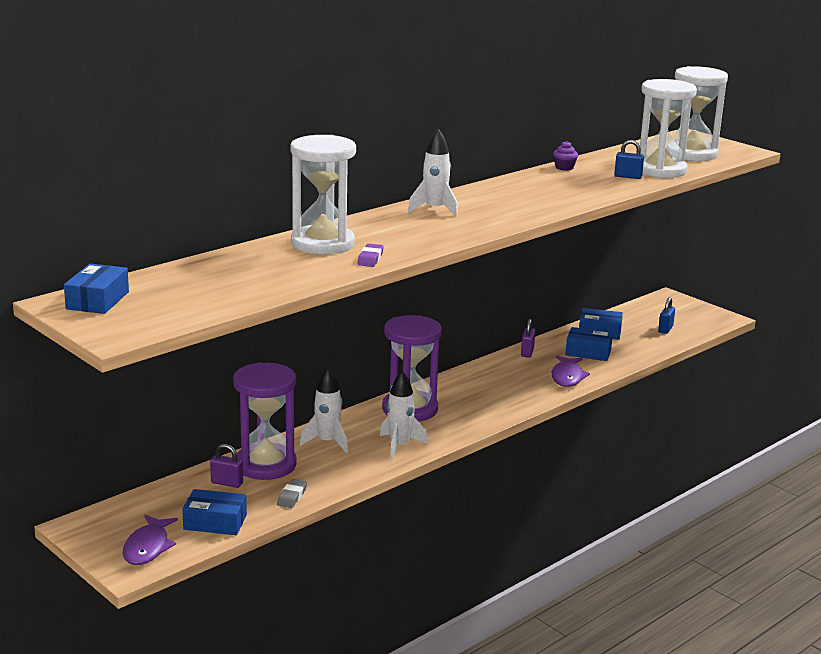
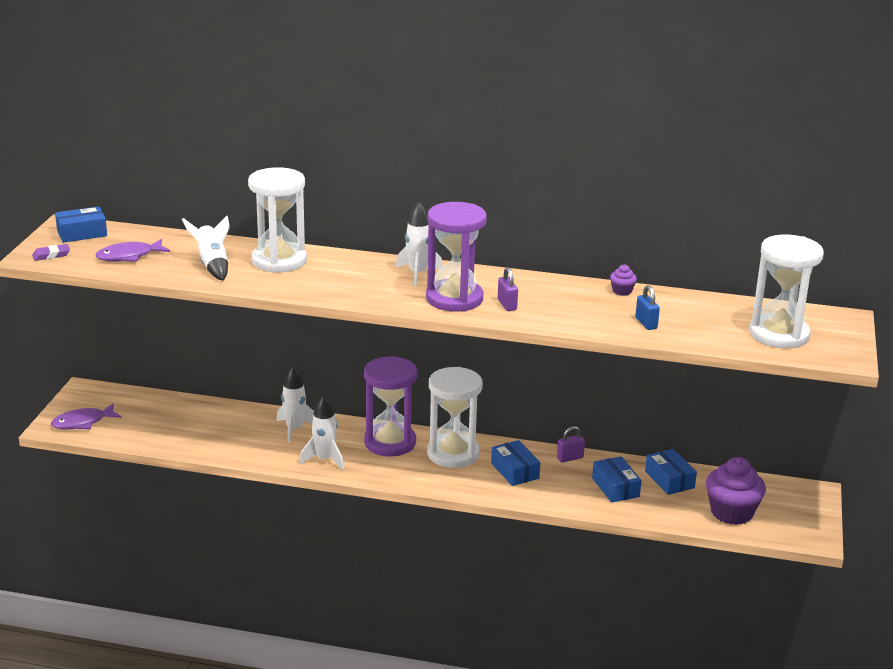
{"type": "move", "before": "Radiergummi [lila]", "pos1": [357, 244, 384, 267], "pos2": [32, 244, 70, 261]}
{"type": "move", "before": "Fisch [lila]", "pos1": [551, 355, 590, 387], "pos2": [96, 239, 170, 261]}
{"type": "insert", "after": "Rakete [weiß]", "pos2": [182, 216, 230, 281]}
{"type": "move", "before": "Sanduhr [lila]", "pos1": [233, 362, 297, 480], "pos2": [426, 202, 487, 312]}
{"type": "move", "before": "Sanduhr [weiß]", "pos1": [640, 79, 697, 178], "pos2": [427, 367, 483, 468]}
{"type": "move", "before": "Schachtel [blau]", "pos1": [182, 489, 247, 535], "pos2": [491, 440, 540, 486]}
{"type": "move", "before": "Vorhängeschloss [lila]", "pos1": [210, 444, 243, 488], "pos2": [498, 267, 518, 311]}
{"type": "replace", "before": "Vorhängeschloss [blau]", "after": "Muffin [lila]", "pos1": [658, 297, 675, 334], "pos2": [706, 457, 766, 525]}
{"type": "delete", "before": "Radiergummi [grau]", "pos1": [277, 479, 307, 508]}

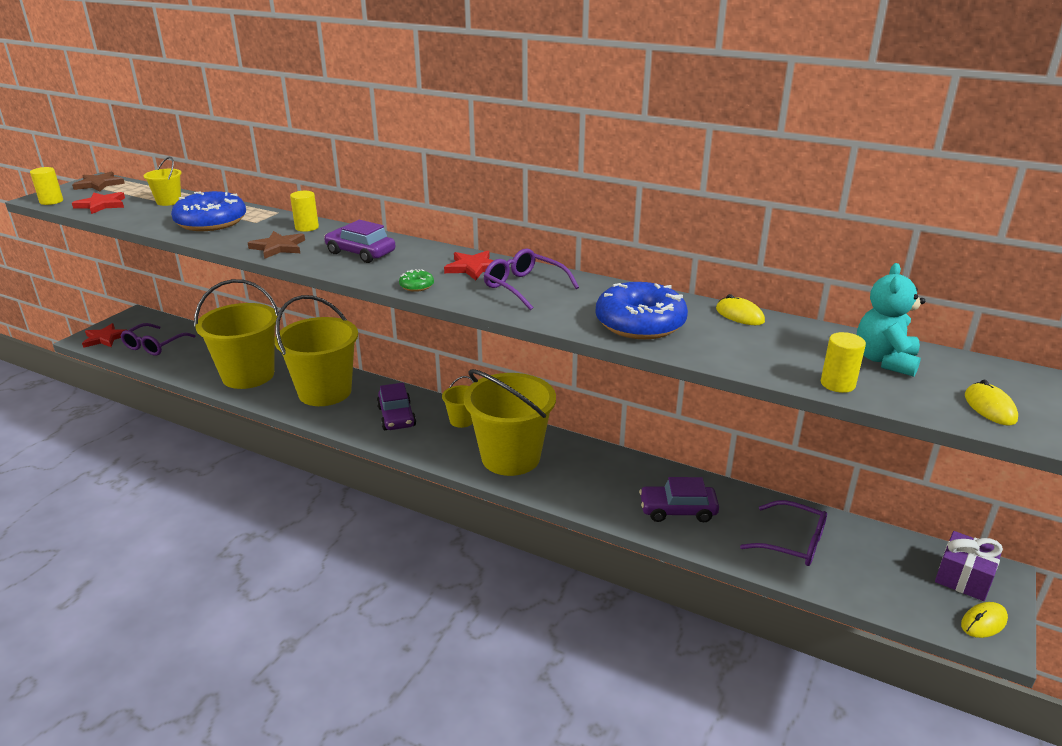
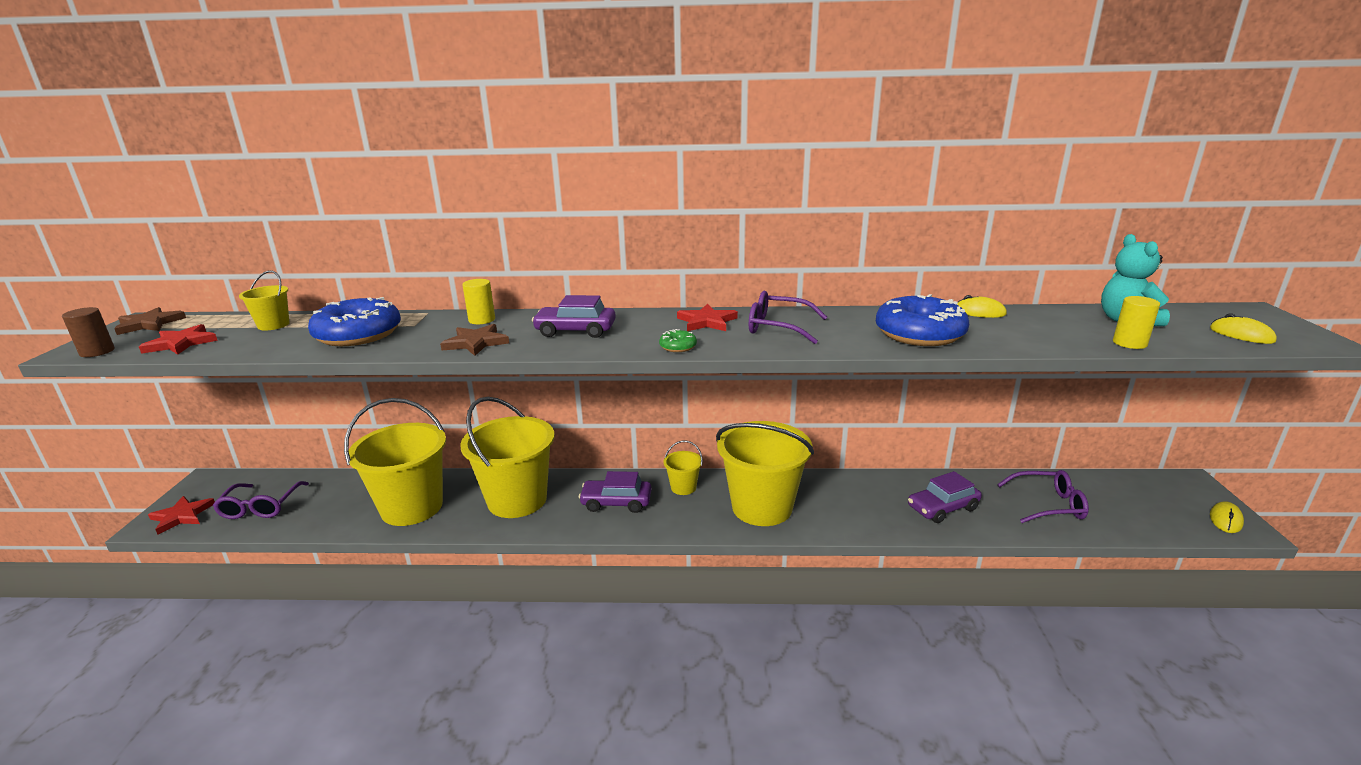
{"type": "recolor", "before": "Vollzylinder [gelb]", "after": "Vollzylinder [braun]", "pos1": [30, 167, 63, 205], "pos2": [62, 307, 115, 357]}
{"type": "rotate", "before": "Auto [lila]", "pos1": [377, 383, 416, 430], "pos2": [579, 471, 652, 513], "turn": 135}
{"type": "delete", "before": "Geschenk [lila]", "pos1": [935, 531, 1003, 601]}

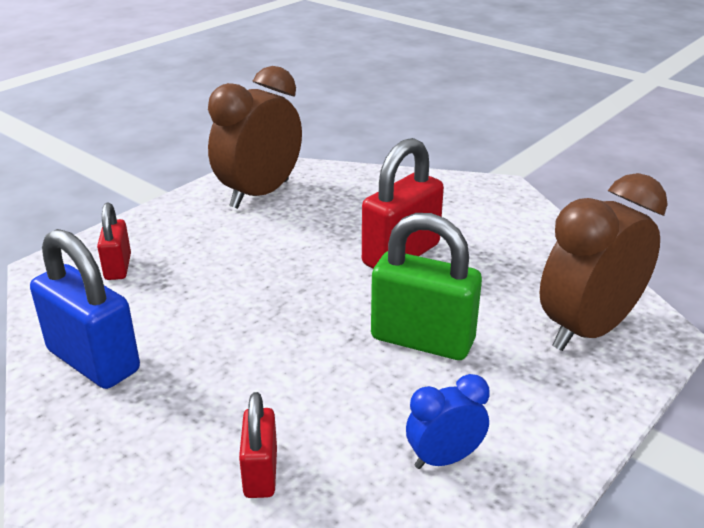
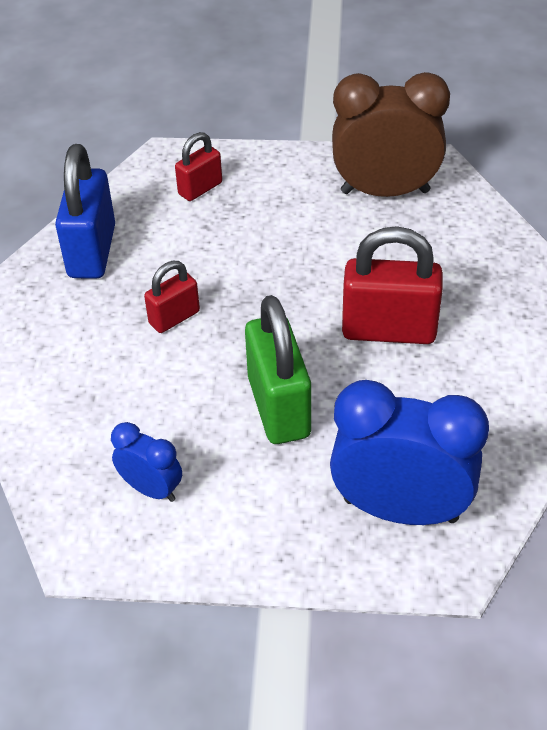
{"type": "move", "before": "Vorhängeschloss [rot]", "pos1": [239, 392, 277, 498], "pos2": [144, 261, 200, 333]}
{"type": "recolor", "before": "Wecker [braun]", "after": "Wecker [blau]", "pos1": [540, 173, 668, 351], "pos2": [330, 380, 489, 525]}

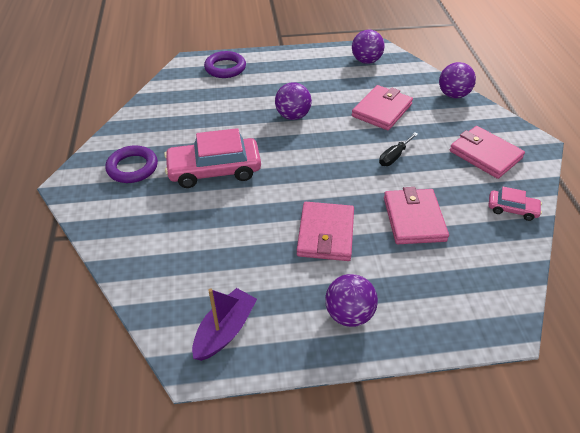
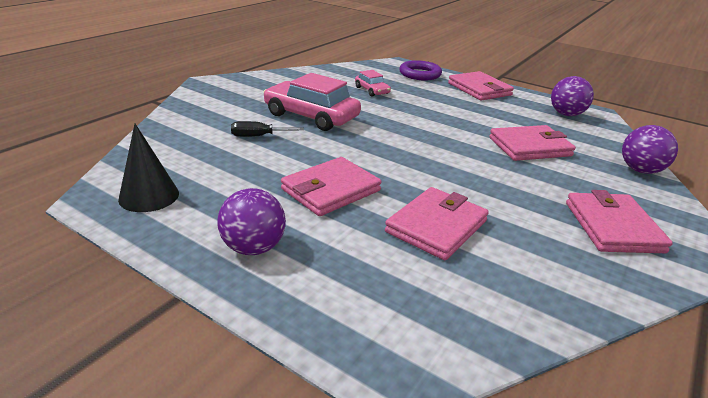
{"type": "replace", "before": "Boot [lila]", "after": "Kegel [schwarz]", "pos1": [192, 288, 257, 361], "pos2": [118, 124, 179, 212]}
{"type": "move", "before": "Schraubenzieher [schwarz]", "pos1": [379, 132, 418, 166], "pos2": [231, 121, 304, 137]}
{"type": "move", "before": "Auto [rosa]", "pos1": [489, 187, 542, 221], "pos2": [355, 70, 391, 96]}
{"type": "insert", "after": "Geldbörse [rosa]", "pos2": [448, 71, 514, 101]}
{"type": "delete", "before": "Ring [lila]", "pos1": [106, 145, 158, 183]}
{"type": "delete", "before": "Ball [lila]", "pos1": [275, 82, 312, 120]}

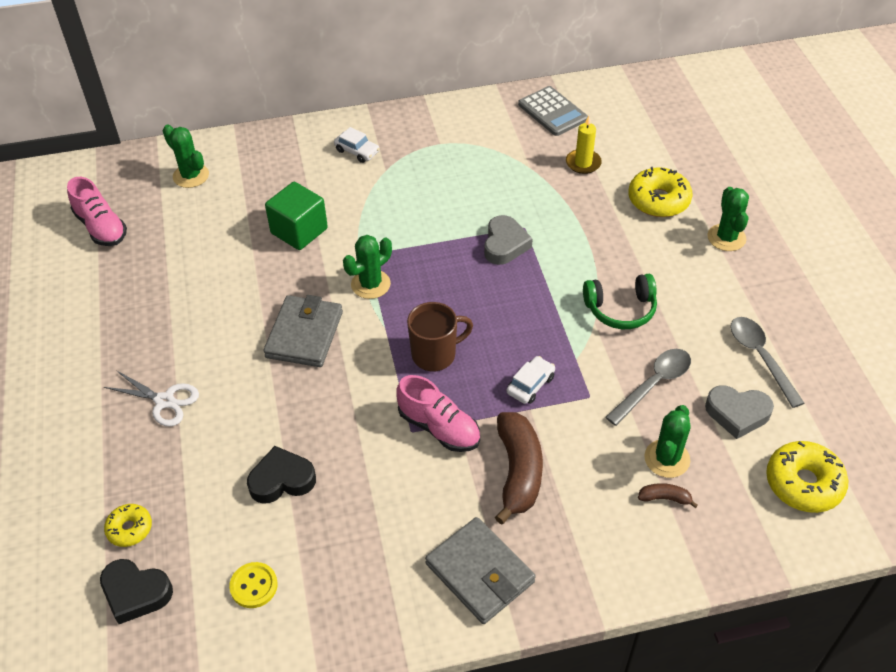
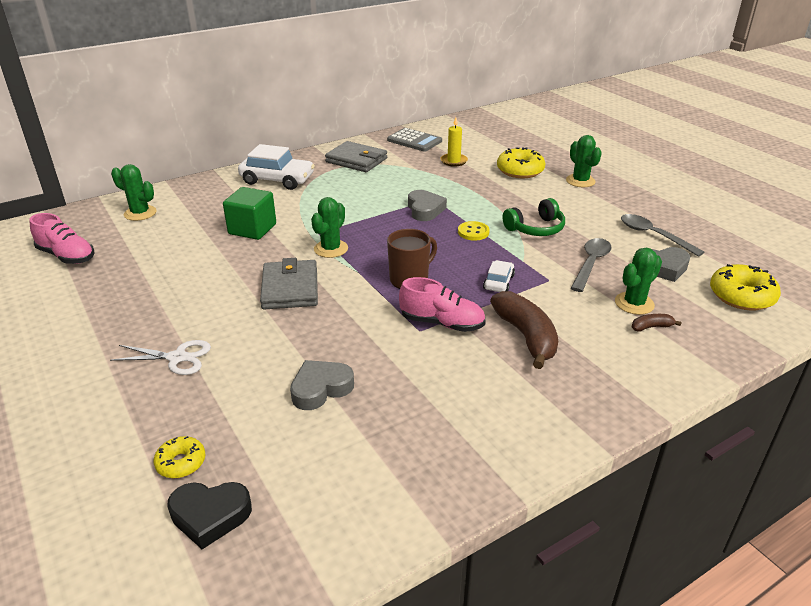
{"type": "resize", "before": "Auto [weiß]", "pos1": [334, 127, 380, 163], "pos2": [238, 144, 315, 190], "scale": 1.93}
{"type": "recolor", "before": "Herz [schwarz]", "after": "Herz [grau]", "pos1": [247, 446, 316, 504], "pos2": [290, 360, 354, 410]}
{"type": "move", "before": "Geldbörse [grau]", "pos1": [425, 517, 536, 624], "pos2": [325, 141, 387, 172]}
{"type": "move", "before": "Knopf [gelb]", "pos1": [229, 562, 278, 608], "pos2": [458, 221, 490, 241]}
{"type": "rotate", "before": "Kaktus [grün]", "pos1": [644, 405, 691, 478], "pos2": [615, 248, 662, 315], "turn": 45}

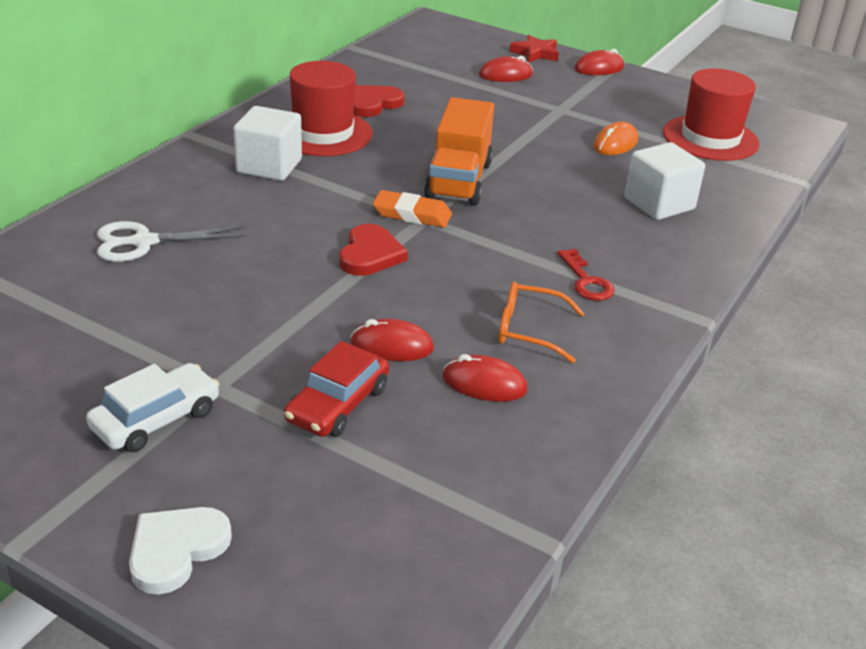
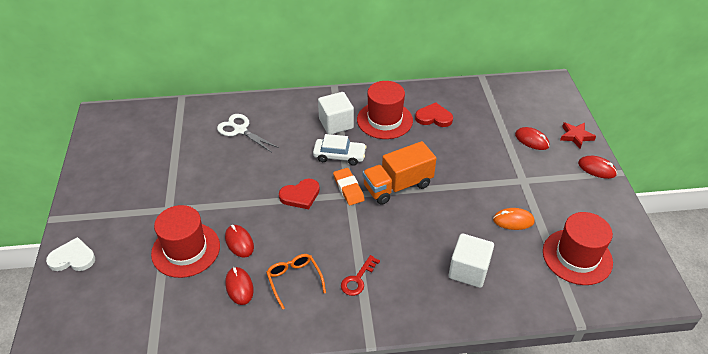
{"type": "replace", "before": "Auto [rot]", "after": "Hut [rot]", "pos1": [284, 341, 389, 437], "pos2": [151, 205, 220, 278]}
{"type": "move", "before": "Auto [weiß]", "pos1": [86, 363, 220, 452], "pos2": [313, 134, 367, 165]}

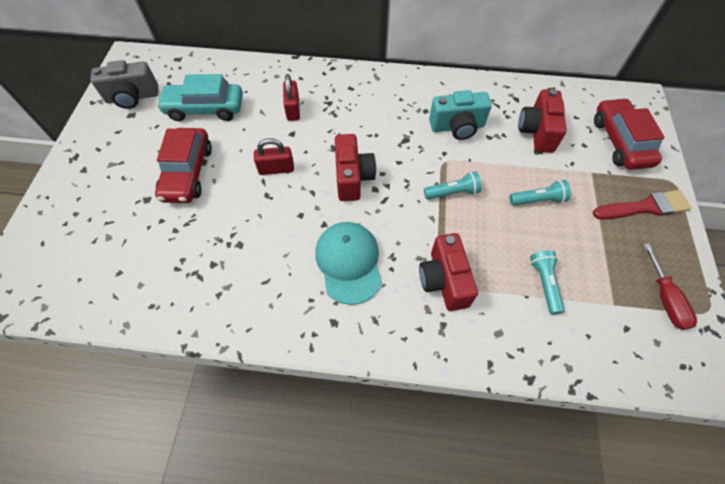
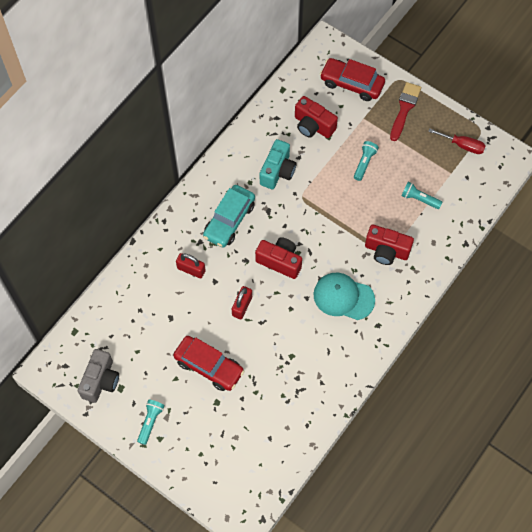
{"type": "move", "before": "Taschenlampe [türkis]", "pos1": [424, 171, 482, 199], "pos2": [137, 399, 165, 445]}
{"type": "move", "before": "Auto [türkis]", "pos1": [157, 74, 243, 121], "pos2": [203, 185, 255, 247]}

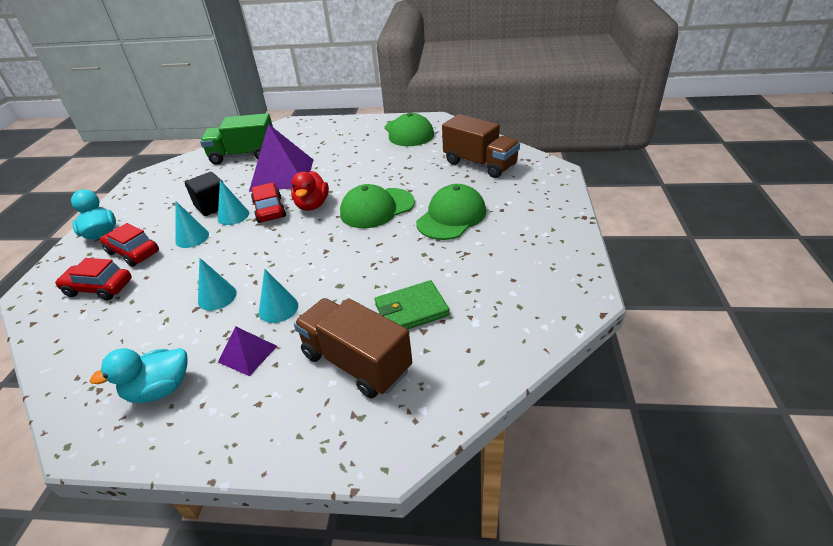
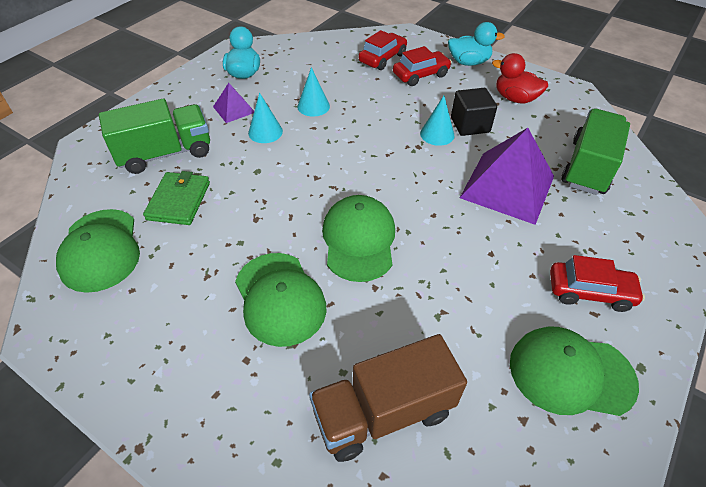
{"type": "insert", "after": "Kappe [grün]", "pos2": [56, 209, 140, 293]}
{"type": "recolor", "before": "Lastwagen [braun]", "after": "Lastwagen [grün]", "pos1": [294, 298, 412, 398], "pos2": [99, 99, 210, 174]}
{"type": "move", "before": "Ente [rot]", "pos1": [291, 171, 329, 211], "pos2": [492, 53, 548, 104]}
{"type": "move", "before": "Auto [rot]", "pos1": [251, 183, 286, 223], "pos2": [550, 255, 645, 312]}
{"type": "delete", "before": "Kegel [türkis]", "pos1": [175, 201, 209, 248]}

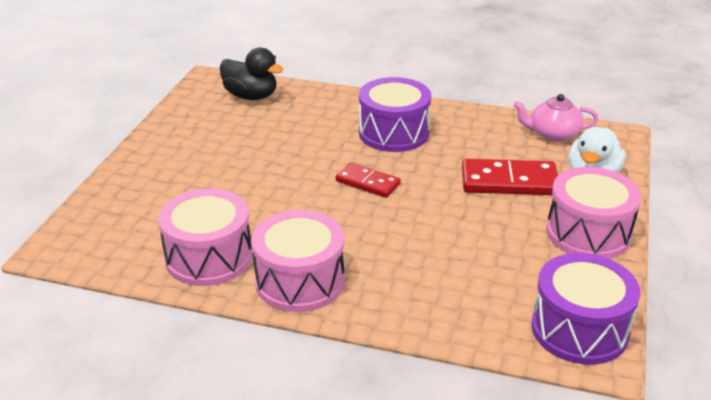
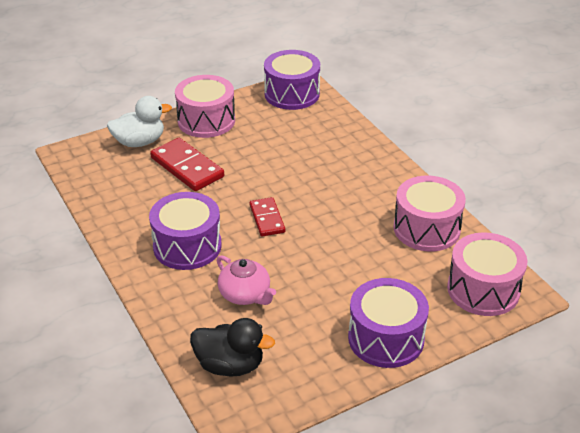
{"type": "rotate", "before": "Ente [schwarz]", "pos1": [220, 47, 283, 100], "pos2": [190, 318, 275, 377], "turn": 120}
{"type": "move", "before": "Teekanne [rosa]", "pos1": [513, 94, 598, 142], "pos2": [217, 255, 276, 305]}
{"type": "insert", "after": "Trommel [lila]", "pos2": [348, 278, 429, 368]}
{"type": "move", "before": "Trommel [rosa]", "pos1": [251, 210, 345, 312], "pos2": [447, 232, 527, 316]}

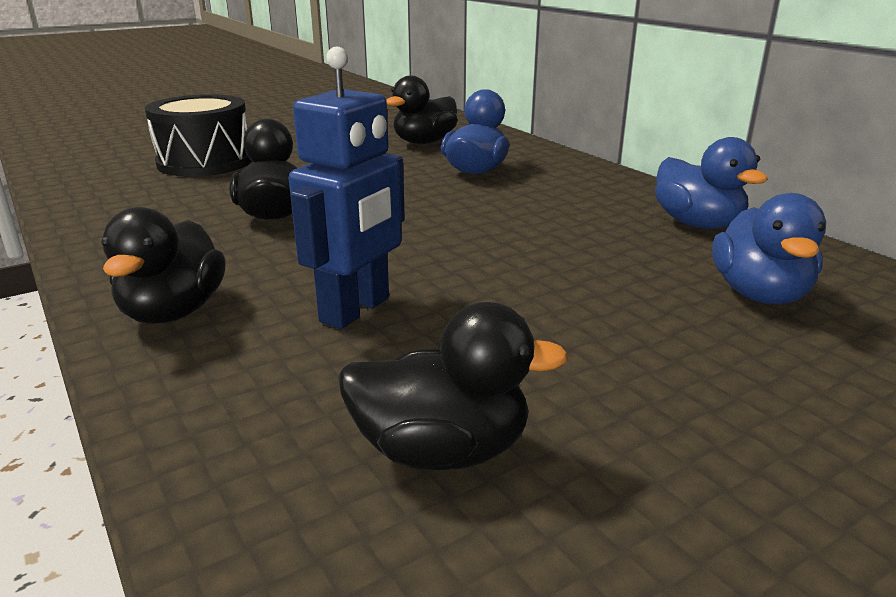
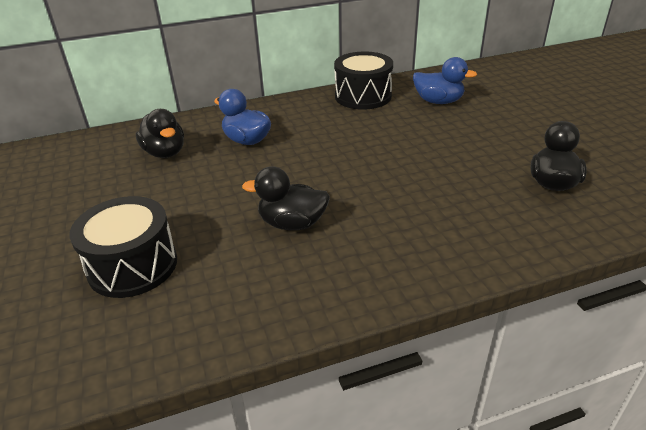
{"type": "replace", "before": "Ente [blau]", "after": "Trommel [schwarz]", "pos1": [655, 137, 768, 229], "pos2": [334, 52, 393, 109]}
{"type": "delete", "before": "Ente [schwarz]", "pos1": [101, 207, 226, 323]}
{"type": "delete", "before": "Roboter [blau]", "pos1": [289, 47, 405, 329]}

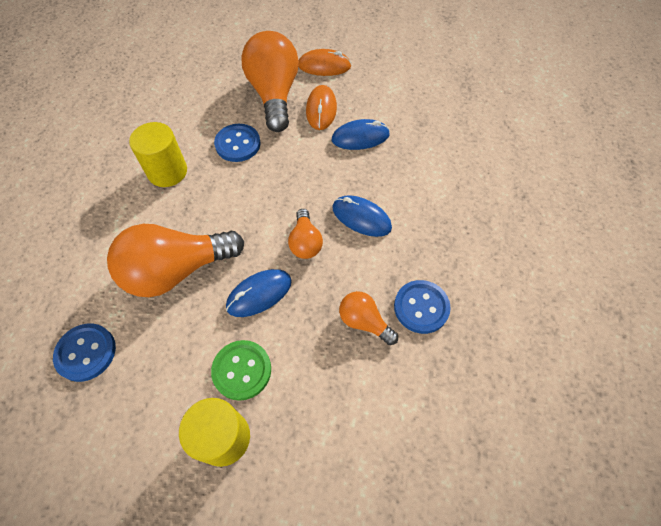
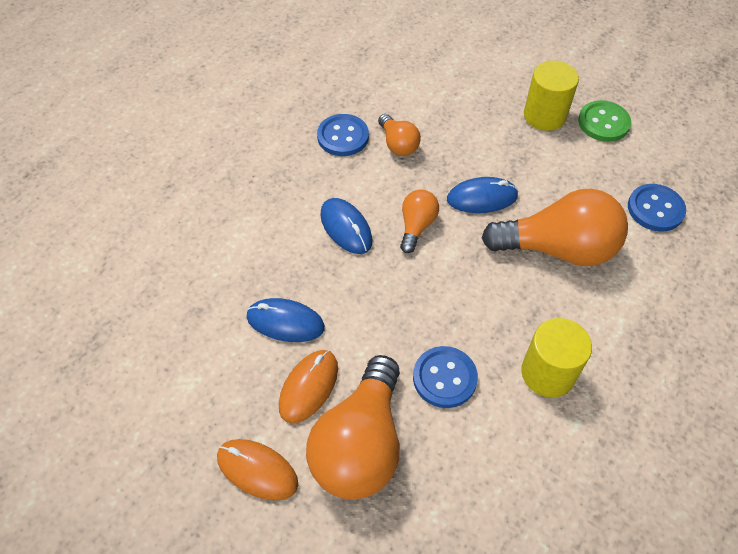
{"type": "move", "before": "Knopf [grün]", "pos1": [211, 340, 271, 401], "pos2": [578, 100, 631, 142]}

